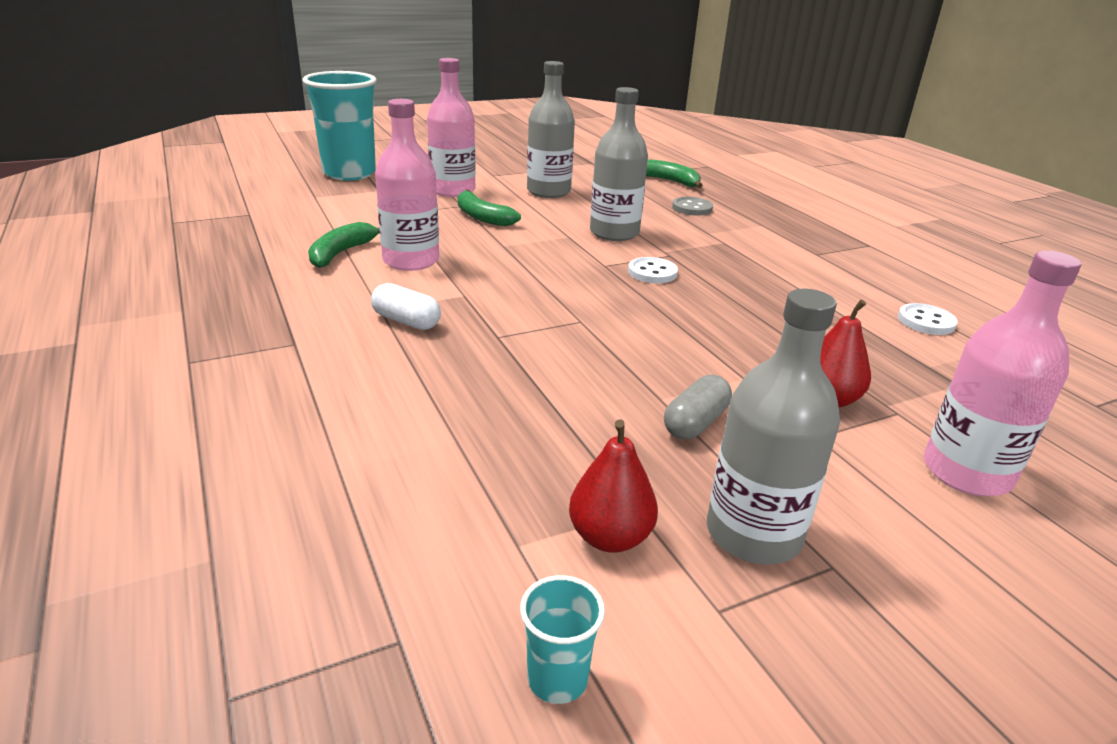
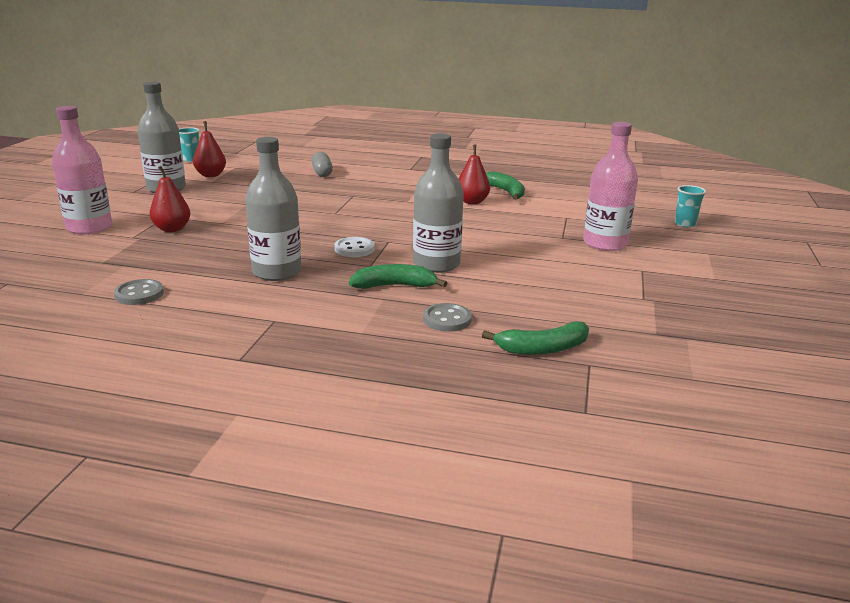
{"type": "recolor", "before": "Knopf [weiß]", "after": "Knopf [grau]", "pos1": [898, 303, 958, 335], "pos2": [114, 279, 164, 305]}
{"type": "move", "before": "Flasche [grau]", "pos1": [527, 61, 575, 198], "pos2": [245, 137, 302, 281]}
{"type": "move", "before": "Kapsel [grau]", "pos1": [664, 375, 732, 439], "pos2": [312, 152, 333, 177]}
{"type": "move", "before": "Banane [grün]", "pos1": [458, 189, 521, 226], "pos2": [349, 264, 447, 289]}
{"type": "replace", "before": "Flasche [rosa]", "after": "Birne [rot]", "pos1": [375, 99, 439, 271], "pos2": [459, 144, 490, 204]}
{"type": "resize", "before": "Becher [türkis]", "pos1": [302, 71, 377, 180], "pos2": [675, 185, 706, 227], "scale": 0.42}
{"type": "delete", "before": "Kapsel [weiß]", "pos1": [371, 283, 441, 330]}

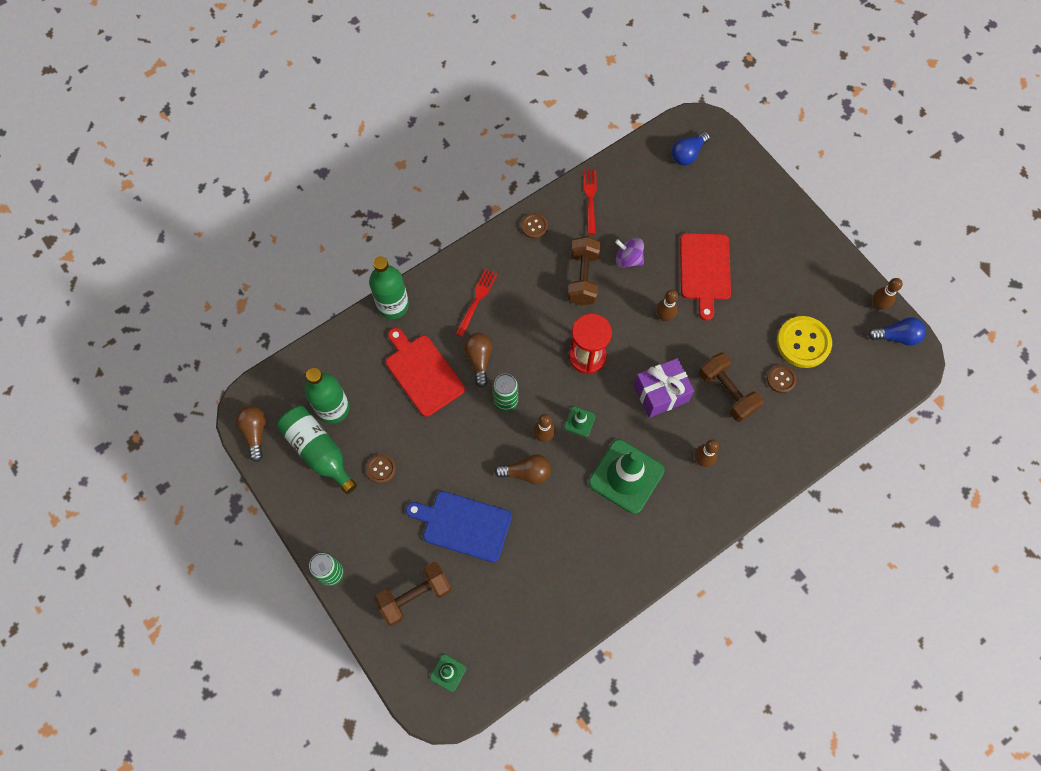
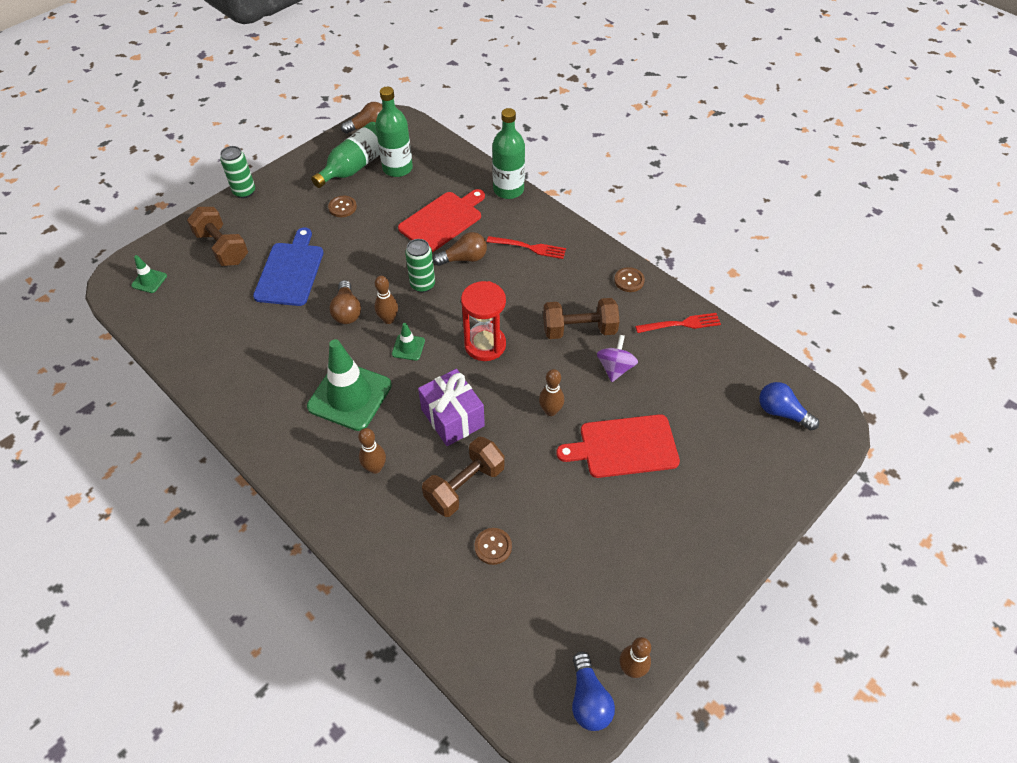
{"type": "delete", "before": "Knopf [gelb]", "pos1": [777, 316, 832, 368]}

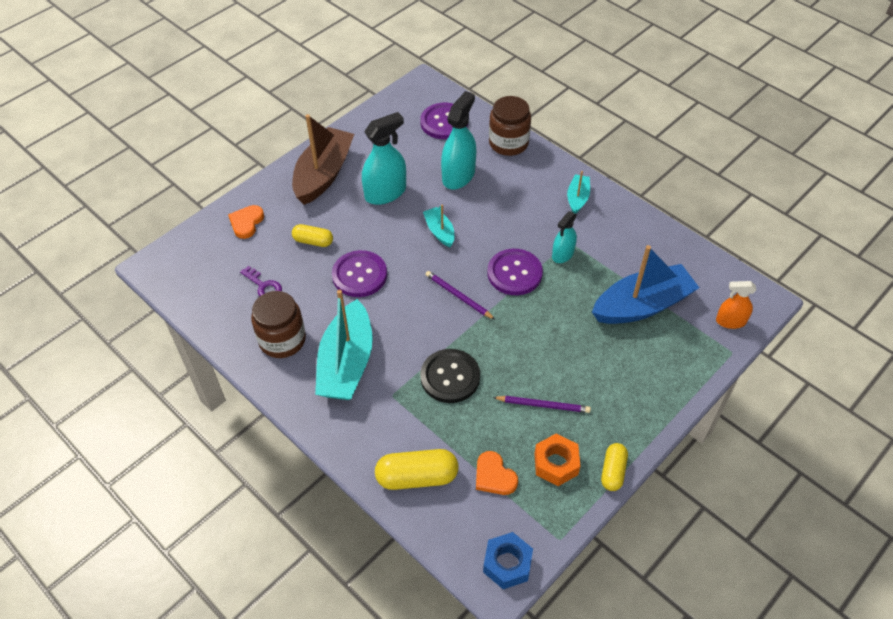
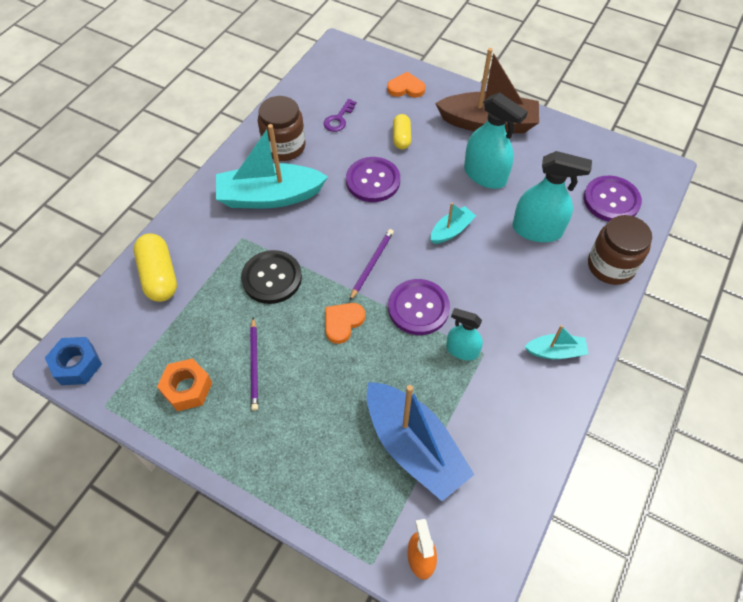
{"type": "move", "before": "Herz [orange]", "pos1": [476, 451, 518, 495], "pos2": [325, 303, 365, 344]}
{"type": "delete", "before": "Kapsel [gelb]", "pos1": [601, 443, 628, 491]}

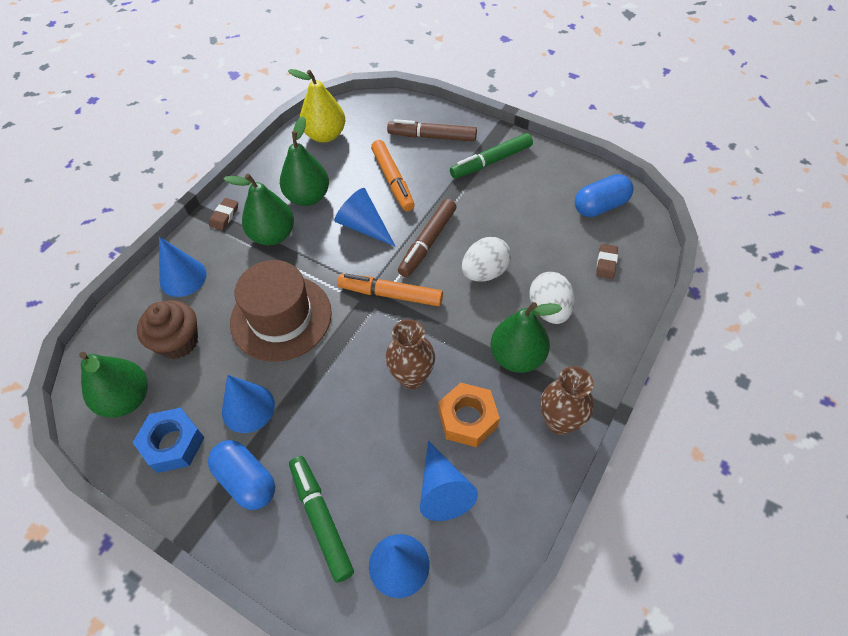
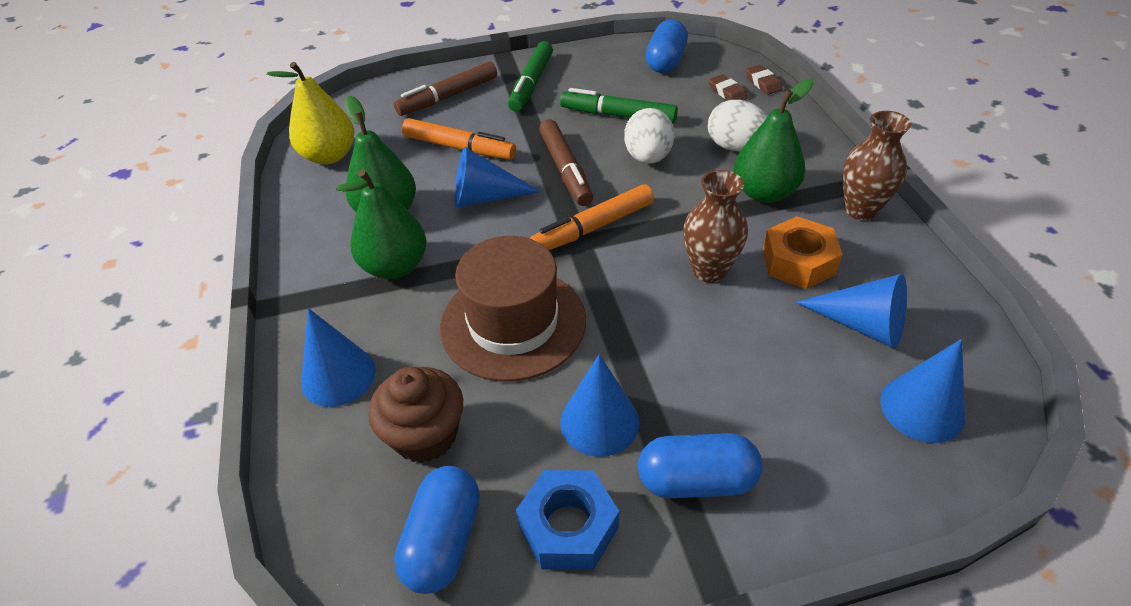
{"type": "replace", "before": "Birne [grün]", "after": "Kapsel [blau]", "pos1": [79, 352, 148, 418], "pos2": [394, 466, 480, 594]}
{"type": "move", "before": "Filzstift [grün]", "pos1": [289, 456, 354, 583], "pos2": [560, 88, 678, 124]}
{"type": "move", "before": "Radiergummi [braun]", "pos1": [209, 198, 238, 230], "pos2": [746, 65, 783, 95]}

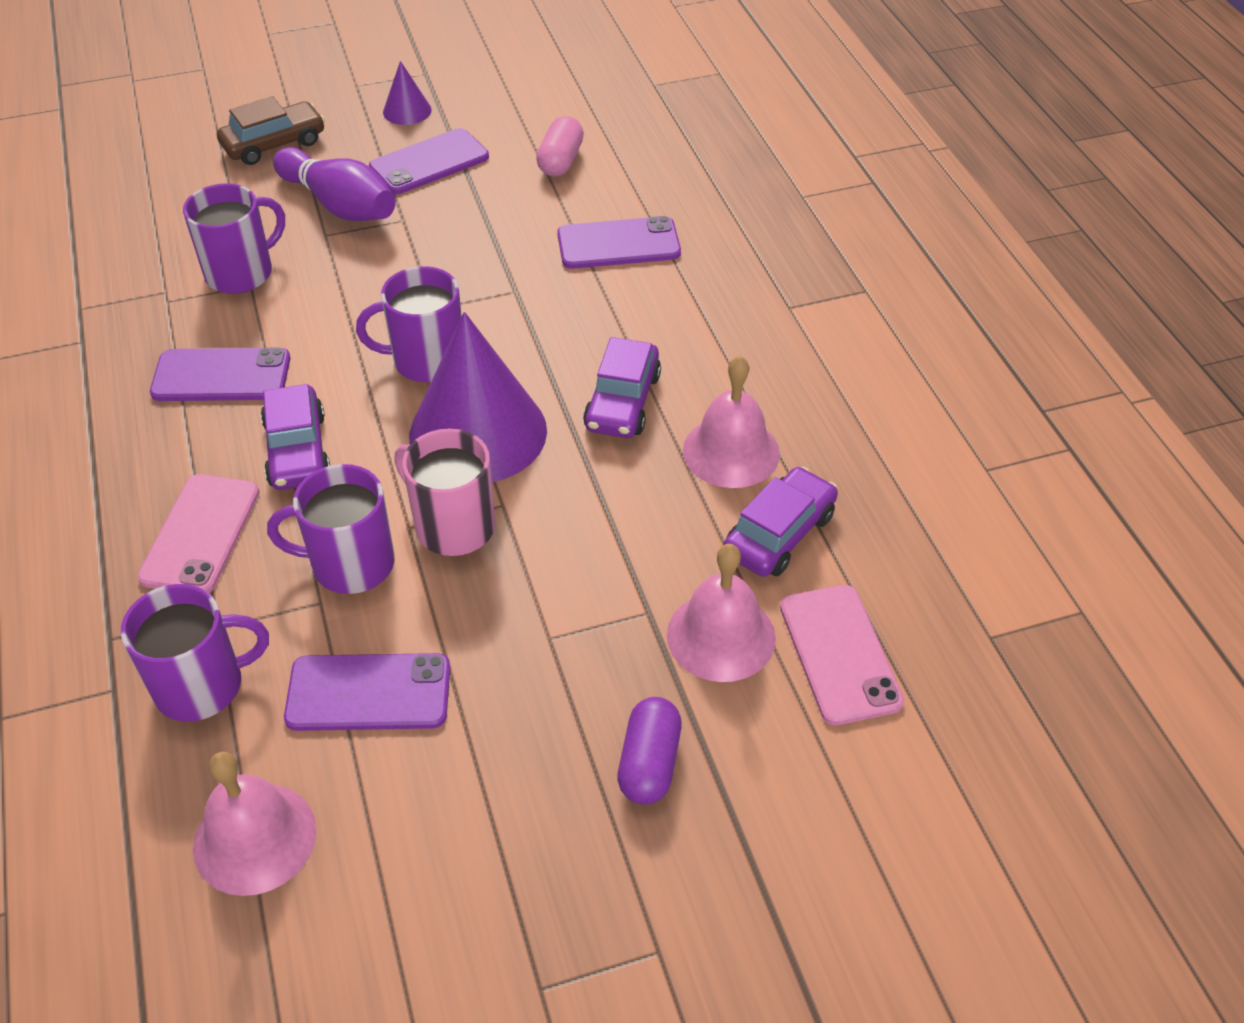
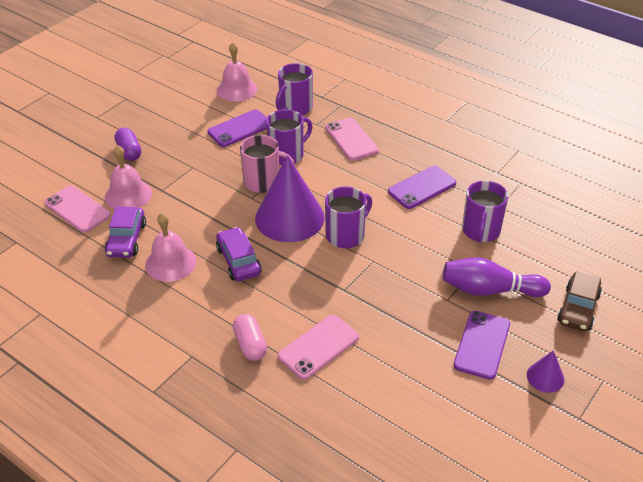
{"type": "move", "before": "Kapsel [rosa]", "pos1": [536, 116, 584, 176], "pos2": [233, 314, 267, 361]}
{"type": "recolor", "before": "Handy [lila]", "after": "Handy [rosa]", "pos1": [557, 216, 681, 269], "pos2": [278, 315, 359, 380]}
{"type": "delete", "before": "Auto [lila]", "pos1": [261, 384, 330, 490]}

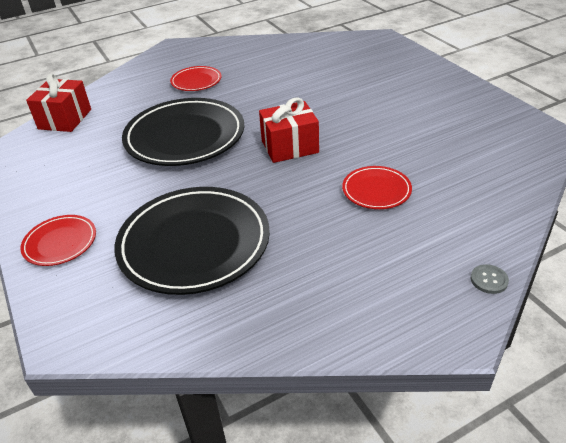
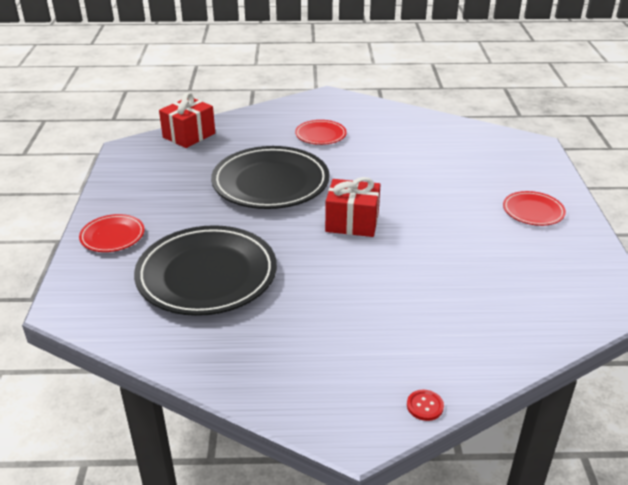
{"type": "recolor", "before": "Knopf [grau]", "after": "Knopf [rot]", "pos1": [471, 264, 509, 294], "pos2": [407, 390, 444, 421]}
{"type": "move", "before": "Teller [rot]", "pos1": [342, 166, 412, 209], "pos2": [503, 191, 566, 226]}

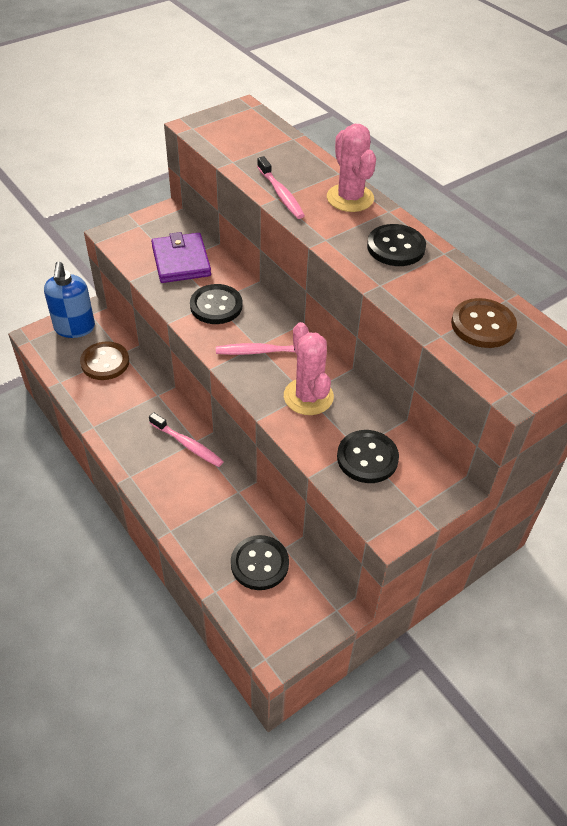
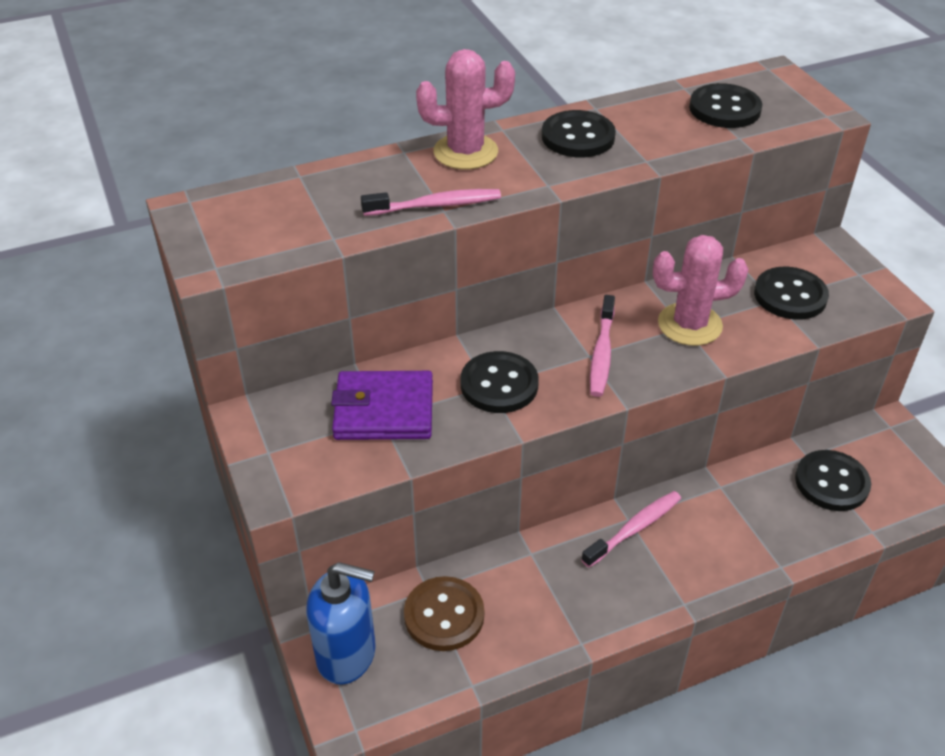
{"type": "recolor", "before": "Knopf [braun]", "after": "Knopf [schwarz]", "pos1": [451, 298, 517, 348], "pos2": [689, 83, 762, 128]}

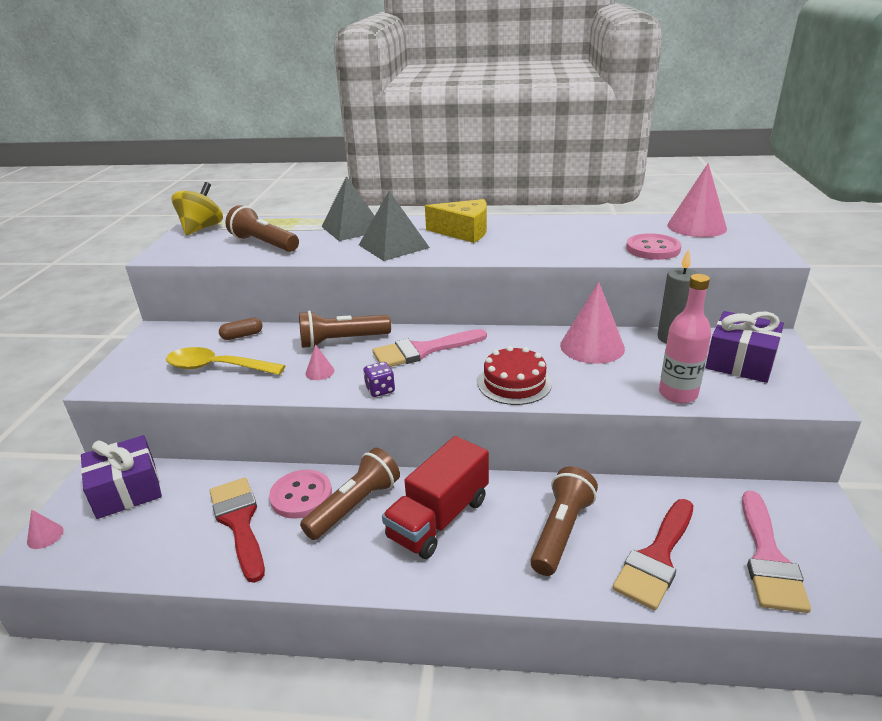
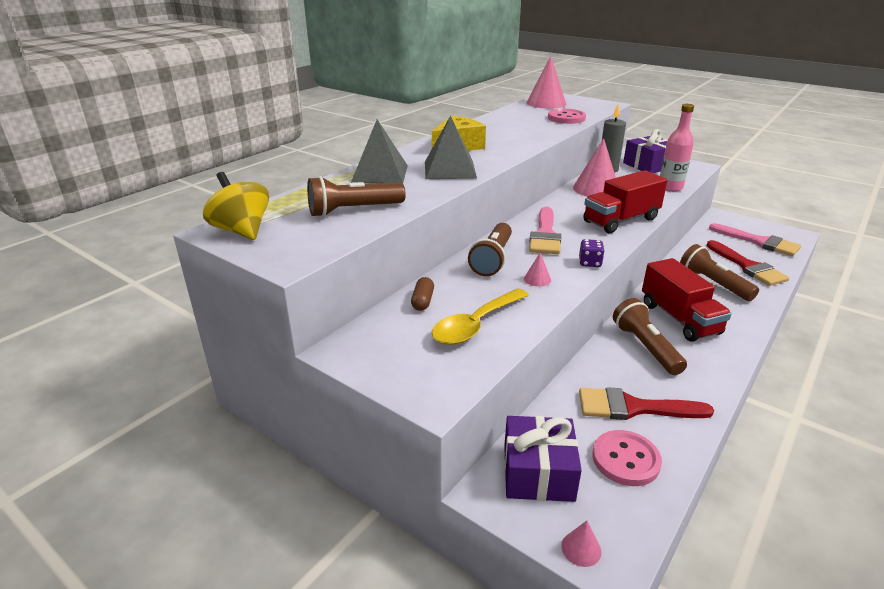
{"type": "replace", "before": "Kuchen [rot]", "after": "Lastwagen [rot]", "pos1": [478, 346, 552, 405], "pos2": [583, 170, 668, 233]}
{"type": "move", "before": "Knopf [rosa]", "pos1": [269, 470, 332, 519], "pos2": [592, 430, 662, 486]}

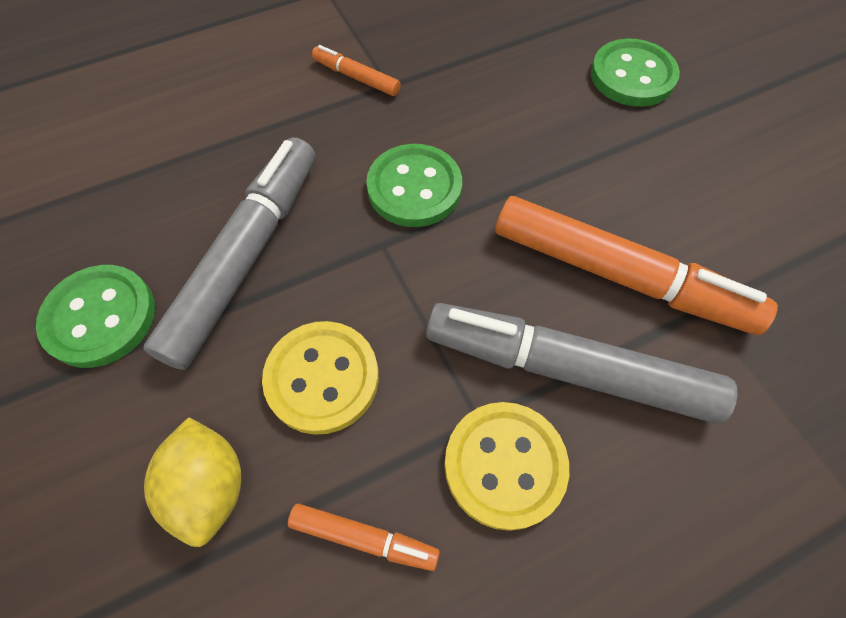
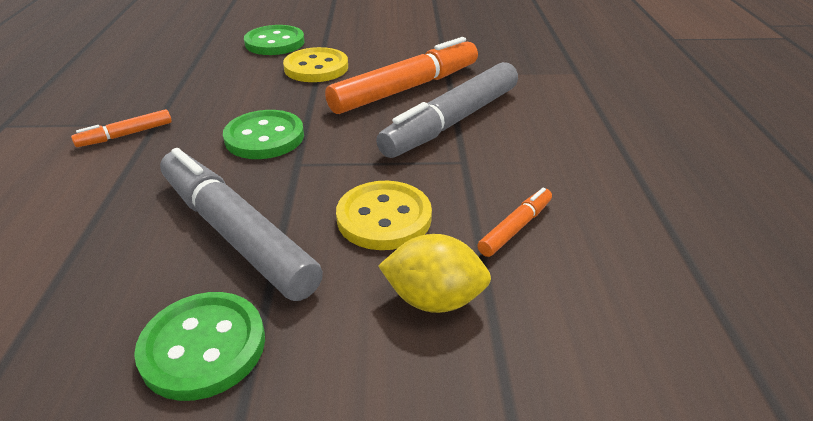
{"type": "move", "before": "Knopf [gelb]", "pos1": [444, 402, 569, 531], "pos2": [283, 47, 348, 82]}

